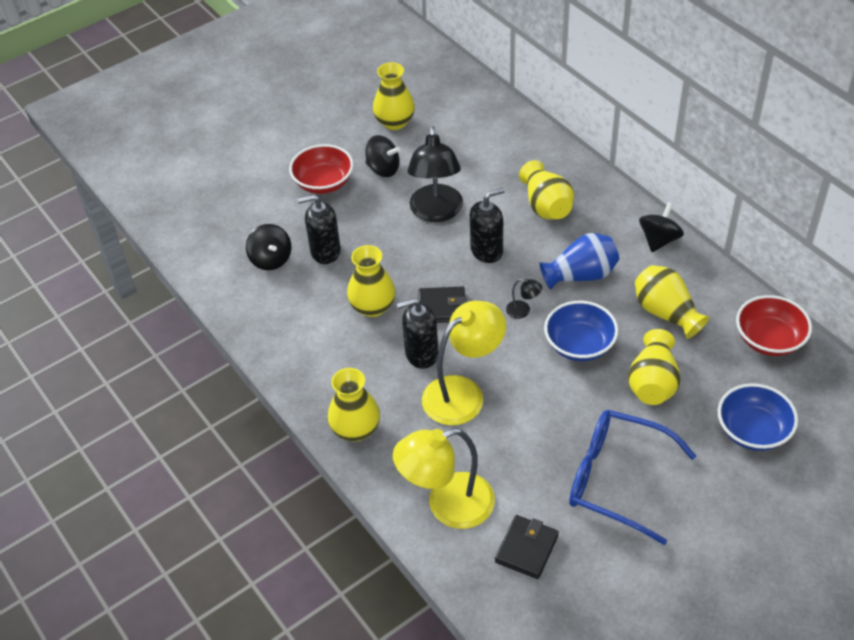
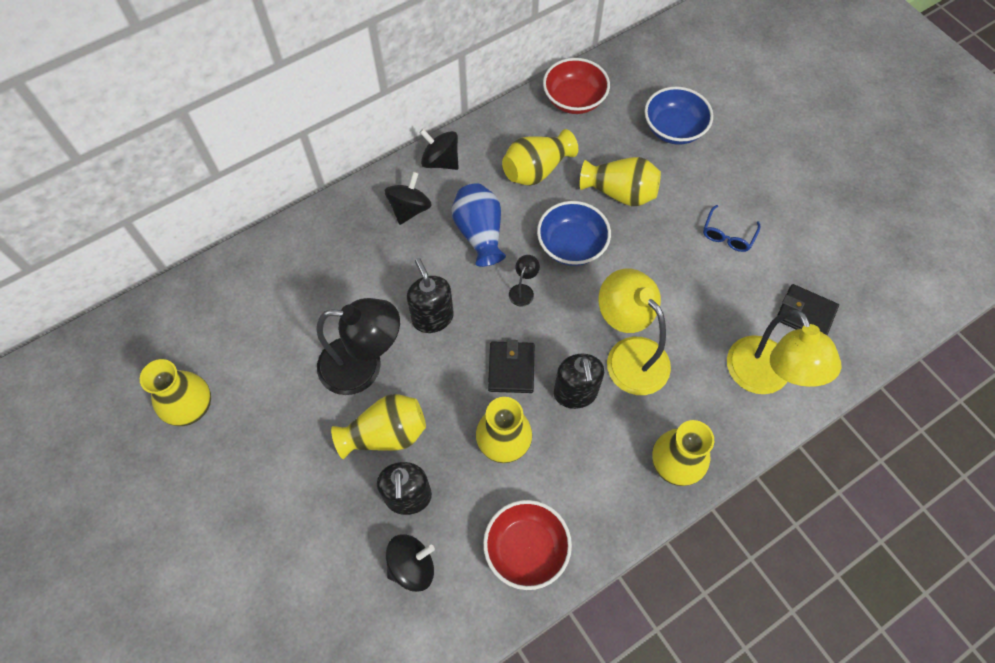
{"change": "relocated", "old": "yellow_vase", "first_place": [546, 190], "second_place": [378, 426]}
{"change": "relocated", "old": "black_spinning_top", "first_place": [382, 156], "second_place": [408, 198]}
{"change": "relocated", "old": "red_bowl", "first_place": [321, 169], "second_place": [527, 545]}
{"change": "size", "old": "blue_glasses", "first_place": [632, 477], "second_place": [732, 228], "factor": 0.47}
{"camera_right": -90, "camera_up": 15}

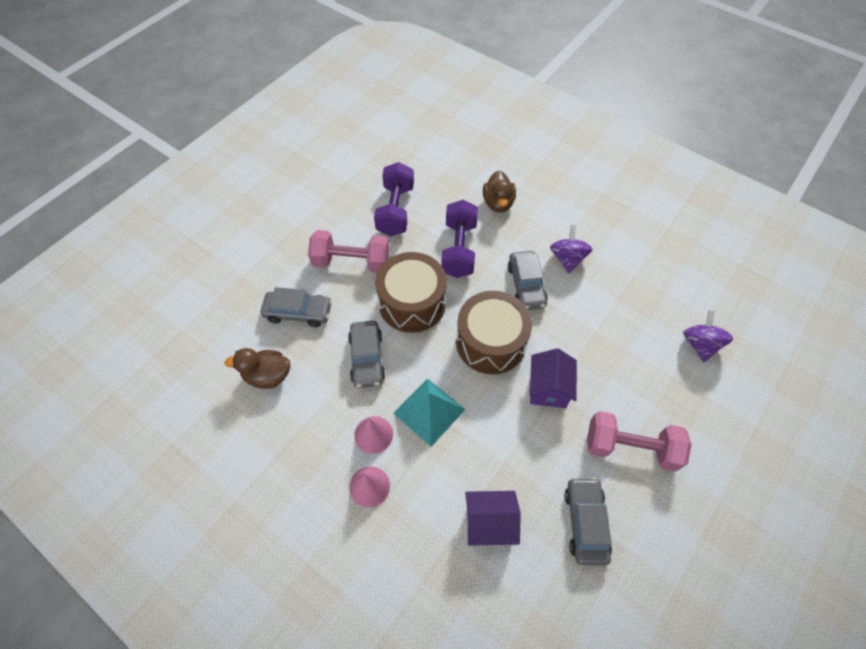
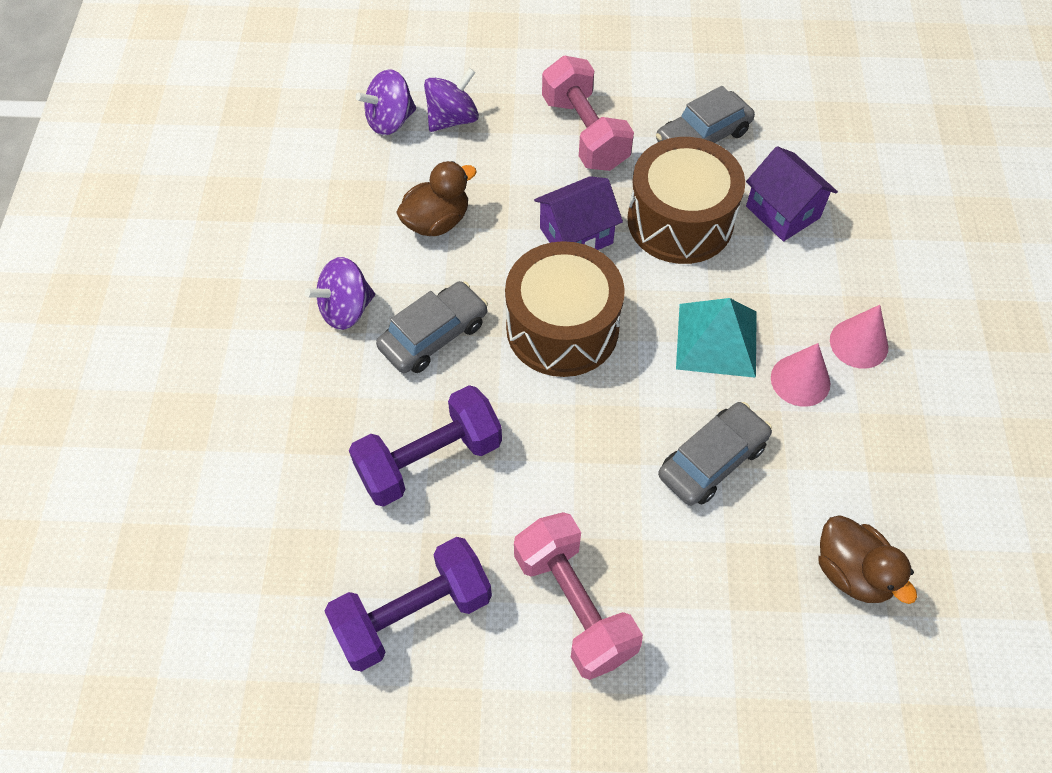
{"change": "relocated", "old": "brown_duck", "first_place": [499, 192], "second_place": [436, 198]}
{"change": "appeared", "new": "purple_spinning_top", "second_place": [451, 100]}
{"change": "relocated", "old": "brown_drum", "first_place": [411, 292], "second_place": [686, 200]}
{"change": "missing", "old": "grey_car", "first_place": [296, 307]}
{"camera_right": -125, "camera_up": 0}

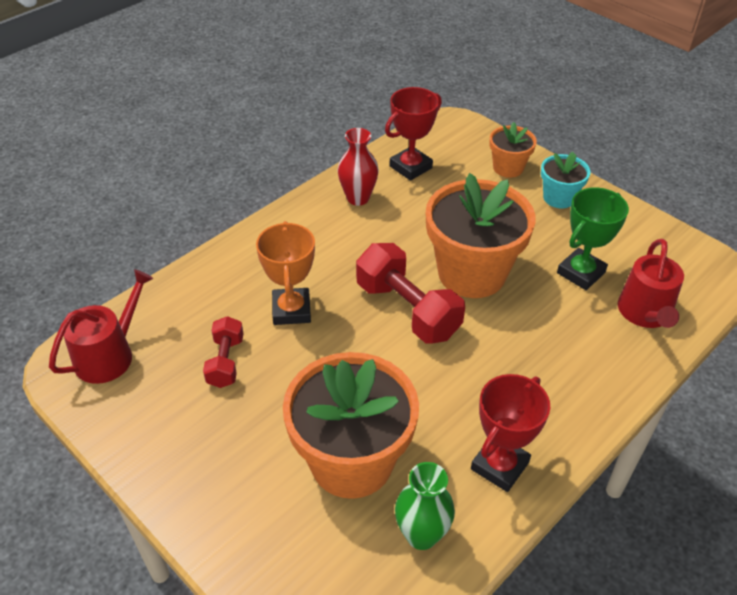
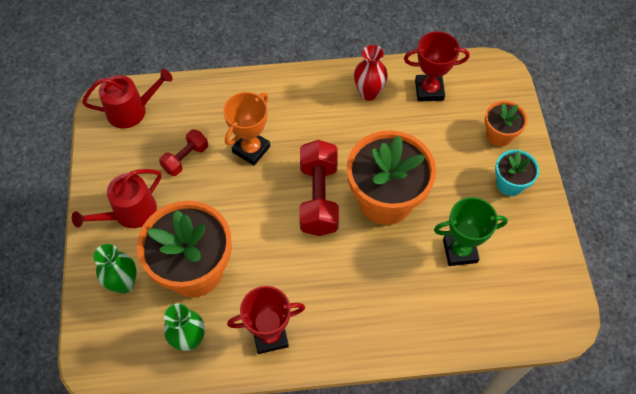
{"change": "relocated", "old": "red_watering_can", "first_place": [651, 283], "second_place": [117, 198]}
{"change": "appeared", "new": "green_vase", "second_place": [115, 268]}
{"camera_right": 40, "camera_up": 15}

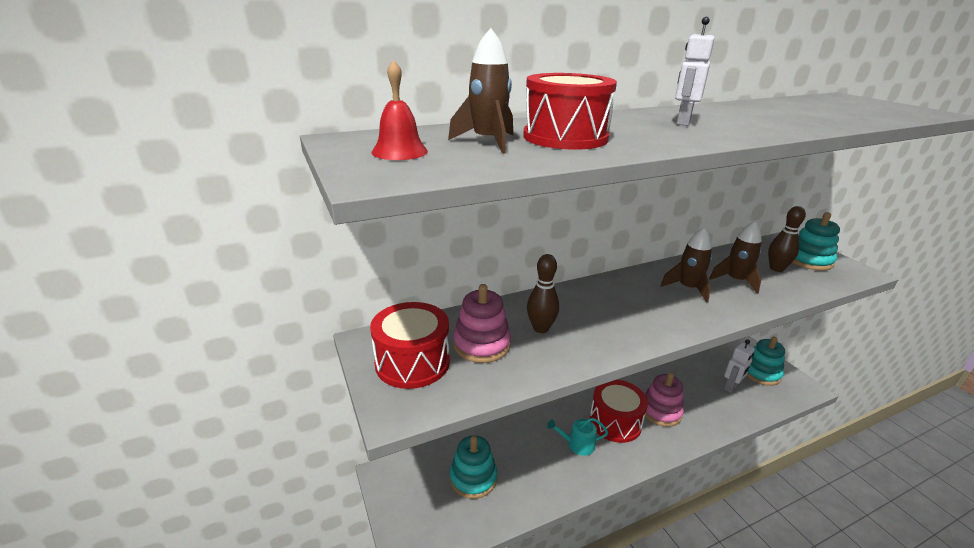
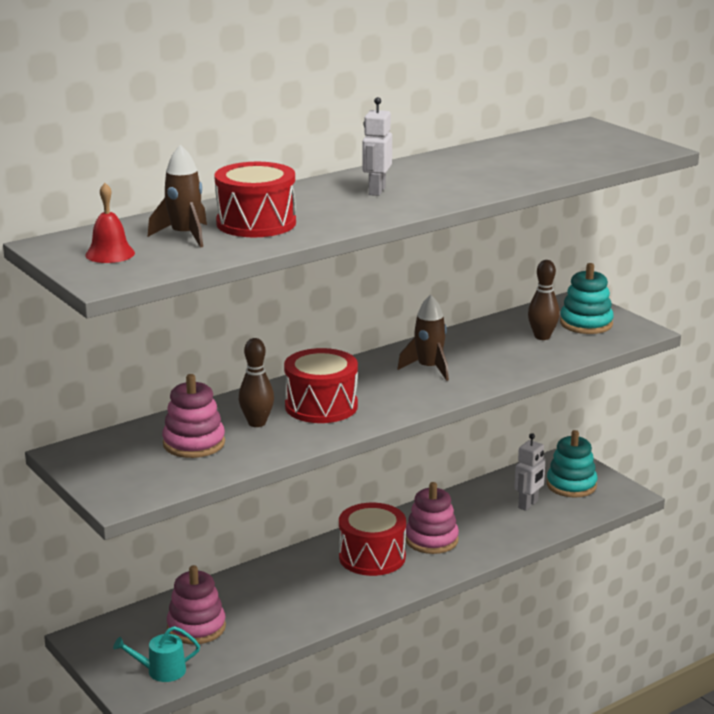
{"change": "relocated", "old": "turquoise_watering_can", "first_place": [577, 437], "second_place": [156, 654]}
{"change": "colour", "old": "turquoise_stacking_toy", "new": "pink_stacking_toy", "first_place": [473, 467], "second_place": [196, 604]}
{"change": "relocated", "old": "red_drum", "first_place": [410, 345], "second_place": [321, 385]}
{"change": "missing", "old": "brown_rocket", "first_place": [735, 257]}
{"camera_right": -10, "camera_up": -5}

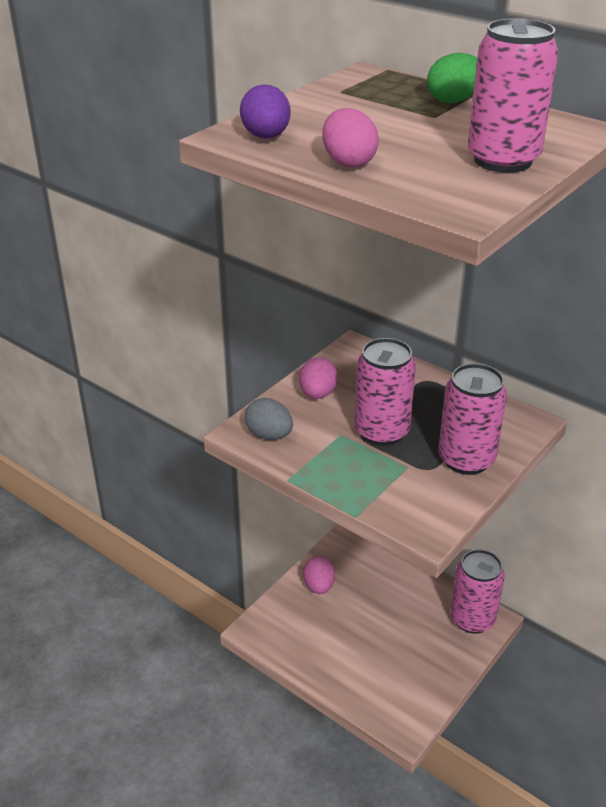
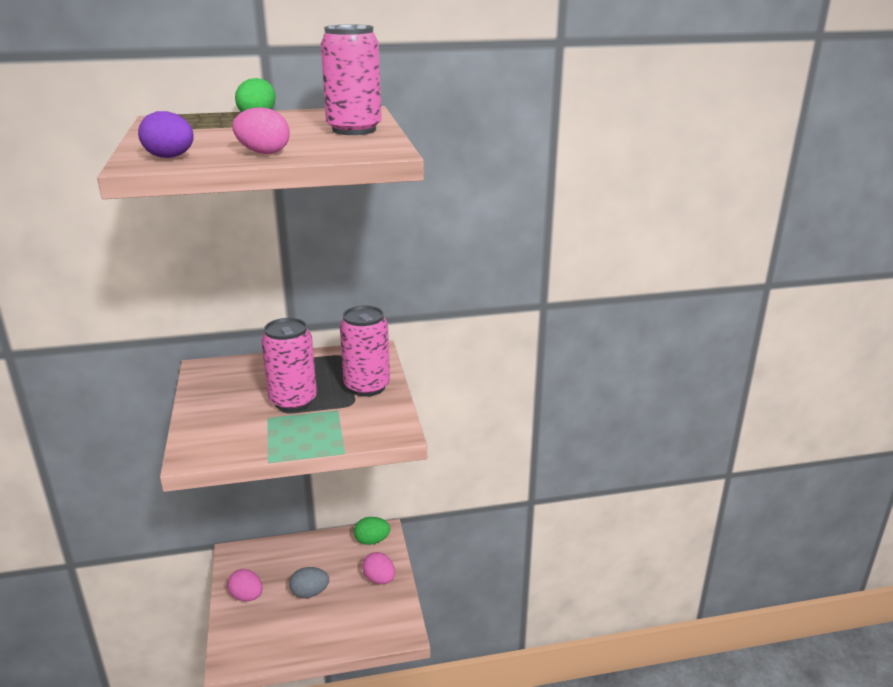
{"change": "relocated", "old": "grey_egg", "first_place": [269, 419], "second_place": [309, 582]}
{"change": "exchanged", "old": "pink_can", "new": "green_egg", "first_place": [477, 591], "second_place": [372, 531]}
{"change": "relocated", "old": "pink_egg", "first_place": [318, 378], "second_place": [378, 568]}
{"camera_right": -50, "camera_up": -10}

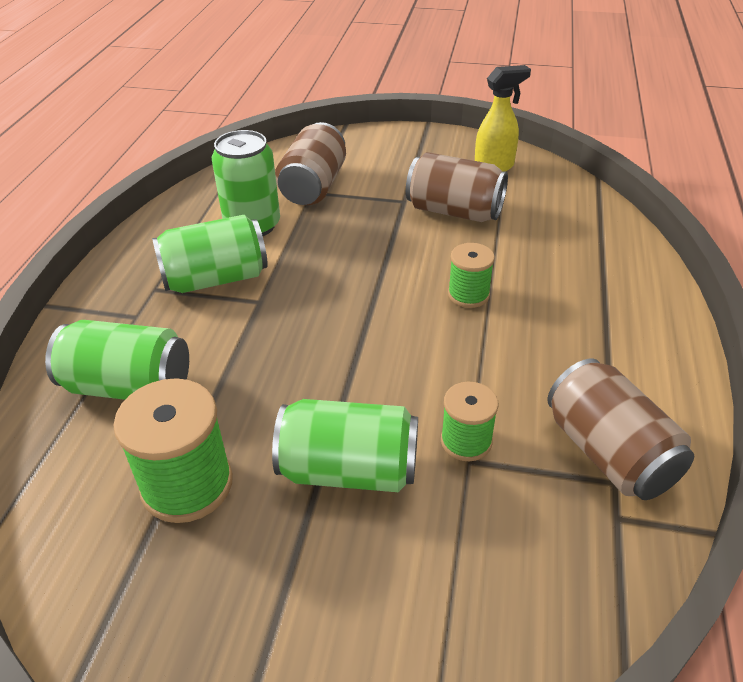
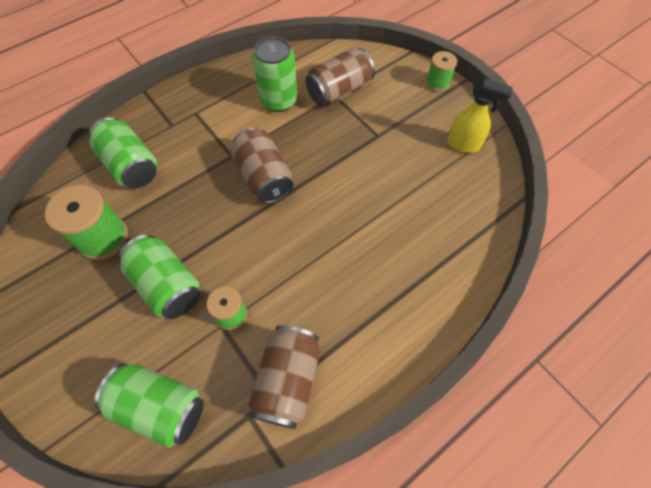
{"change": "relocated", "old": "green_can", "first_place": [210, 254], "second_place": [149, 406]}
{"change": "relocated", "old": "brown_can", "first_place": [457, 187], "second_place": [262, 166]}
{"change": "relocated", "old": "green_spool", "first_place": [471, 275], "second_place": [441, 71]}
{"camera_right": 40, "camera_up": 20}

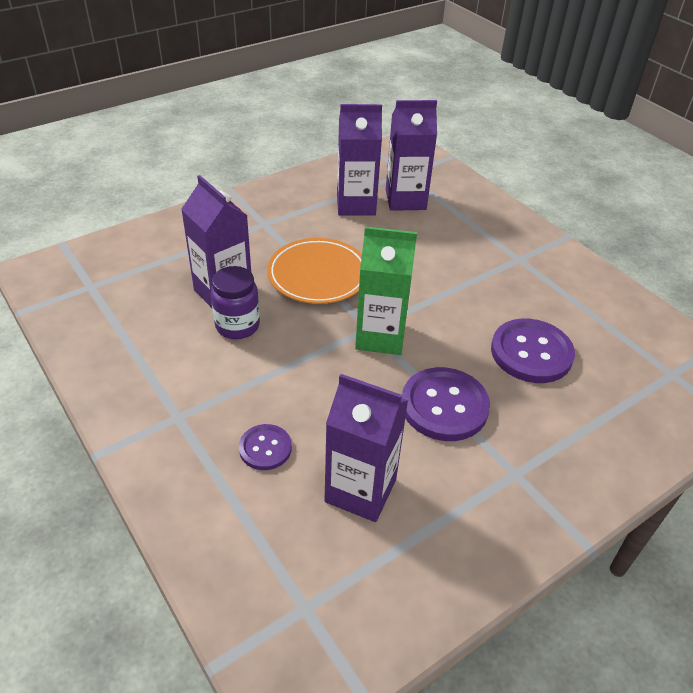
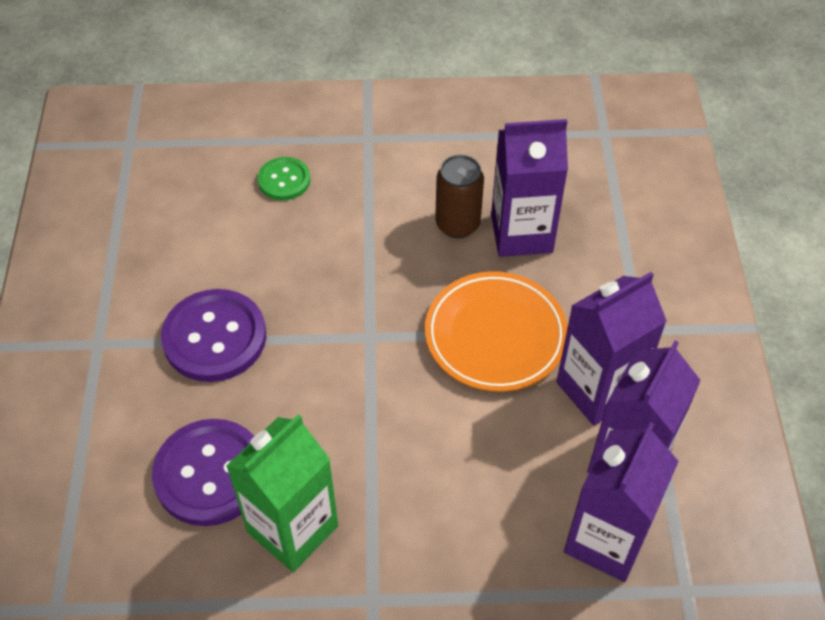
{"change": "relocated", "old": "green_carton", "first_place": [386, 290], "second_place": [282, 493]}
{"change": "colour", "old": "purple_button", "new": "green_button", "first_place": [265, 447], "second_place": [284, 178]}
{"change": "exchanged", "old": "purple_jar", "new": "brown_can", "first_place": [235, 302], "second_place": [459, 196]}
{"change": "relocated", "old": "purple_carton", "first_place": [366, 448], "second_place": [611, 349]}
{"camera_right": 125, "camera_up": 10}

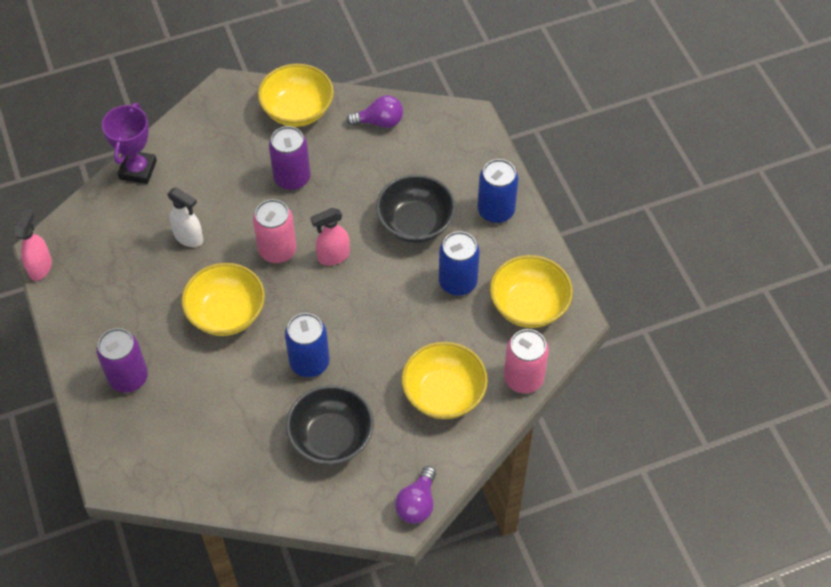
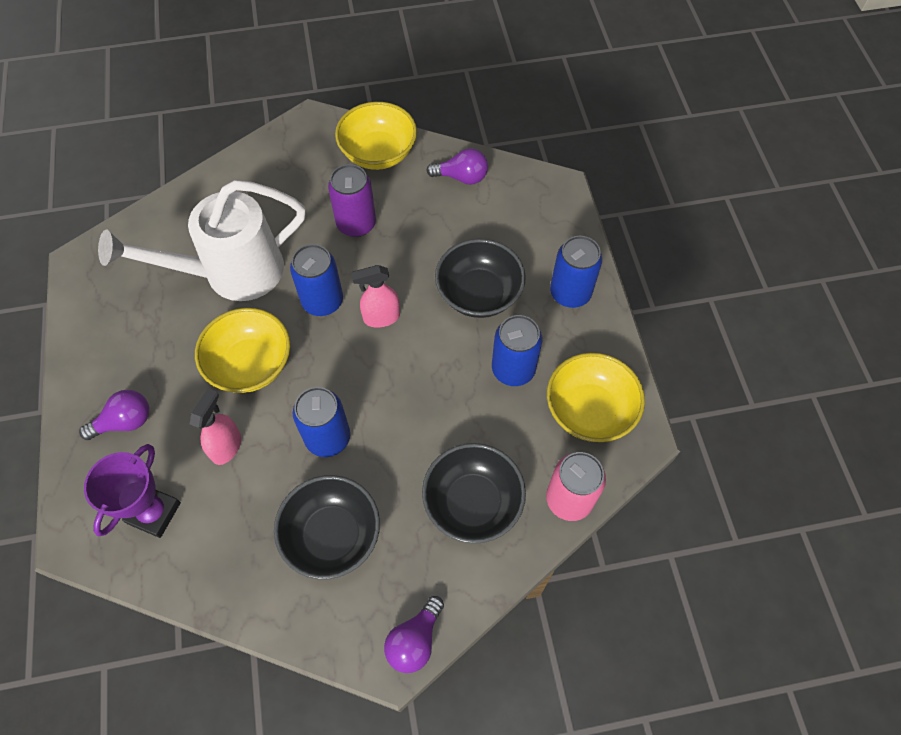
{"change": "exchanged", "old": "purple_can", "new": "purple_light_bulb", "first_place": [122, 360], "second_place": [114, 415]}
{"change": "relocated", "old": "purple_trophy", "first_place": [129, 143], "second_place": [132, 491]}
{"change": "exchanged", "old": "white_spray_bottle", "new": "white_watering_can", "first_place": [185, 217], "second_place": [202, 240]}
{"change": "relocated", "old": "pink_spray_bottle", "first_place": [33, 245], "second_place": [215, 426]}
{"change": "colour", "old": "pink_can", "new": "blue_can", "first_place": [275, 231], "second_place": [316, 280]}
{"change": "colour", "old": "yellow_bowl", "new": "black_bowl", "first_place": [444, 380], "second_place": [474, 493]}
{"camera_right": 10, "camera_up": 5}

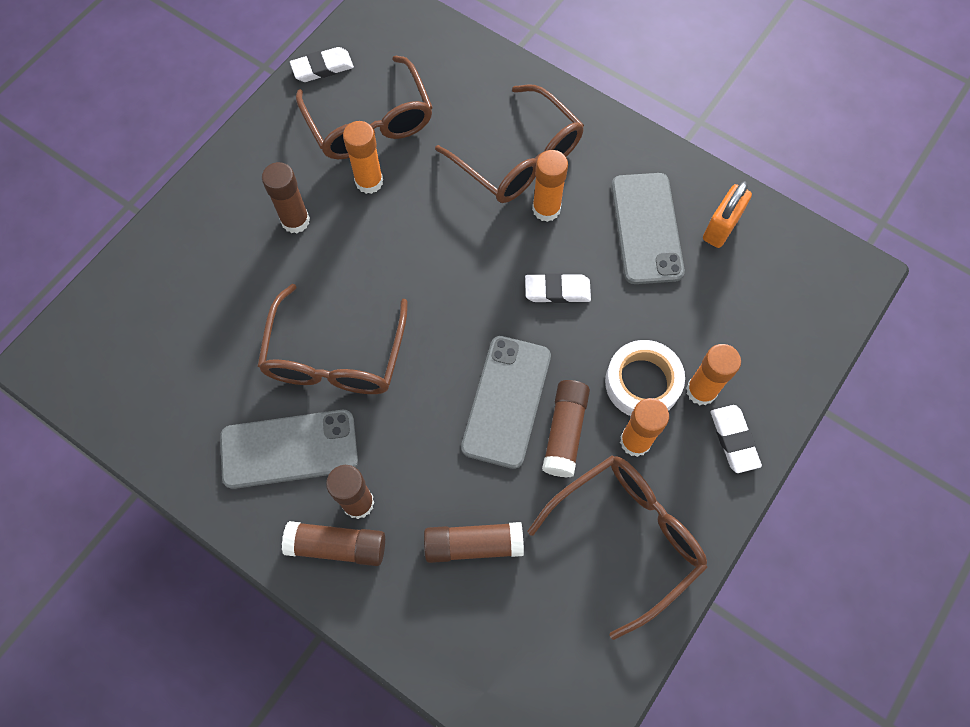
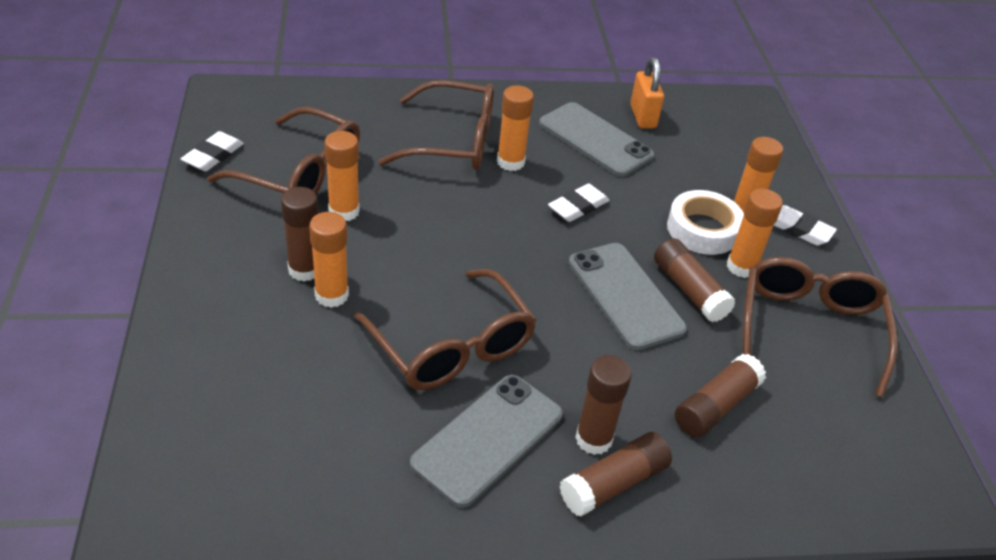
{"change": "appeared", "new": "orange_glue_stick", "second_place": [329, 260]}
{"camera_right": -45, "camera_up": -25}

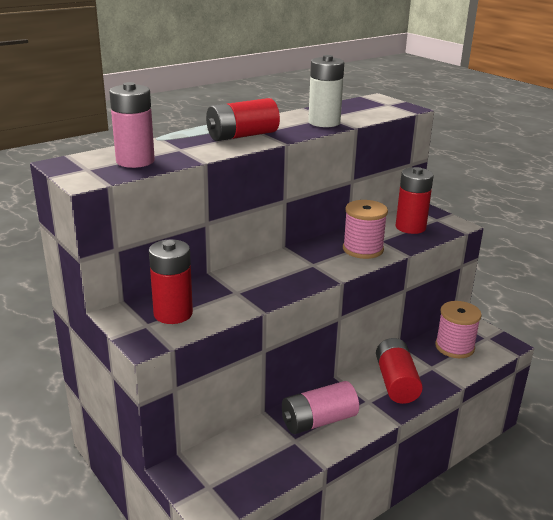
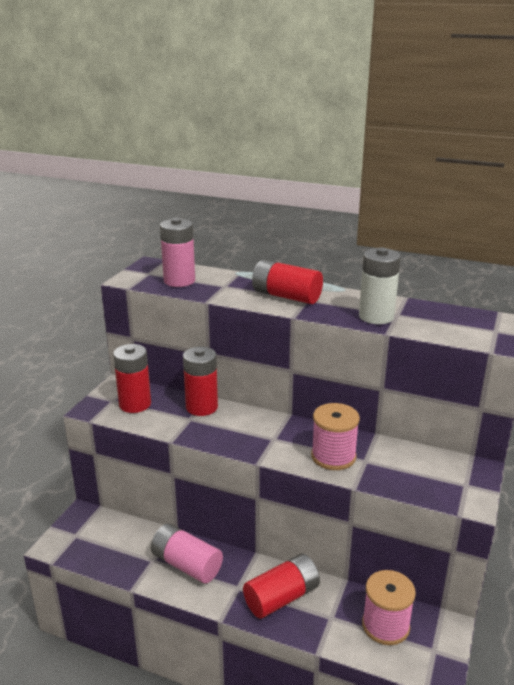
{"change": "relocated", "old": "red_battery", "first_place": [414, 200], "second_place": [200, 381]}
{"camera_right": 60, "camera_up": 0}

